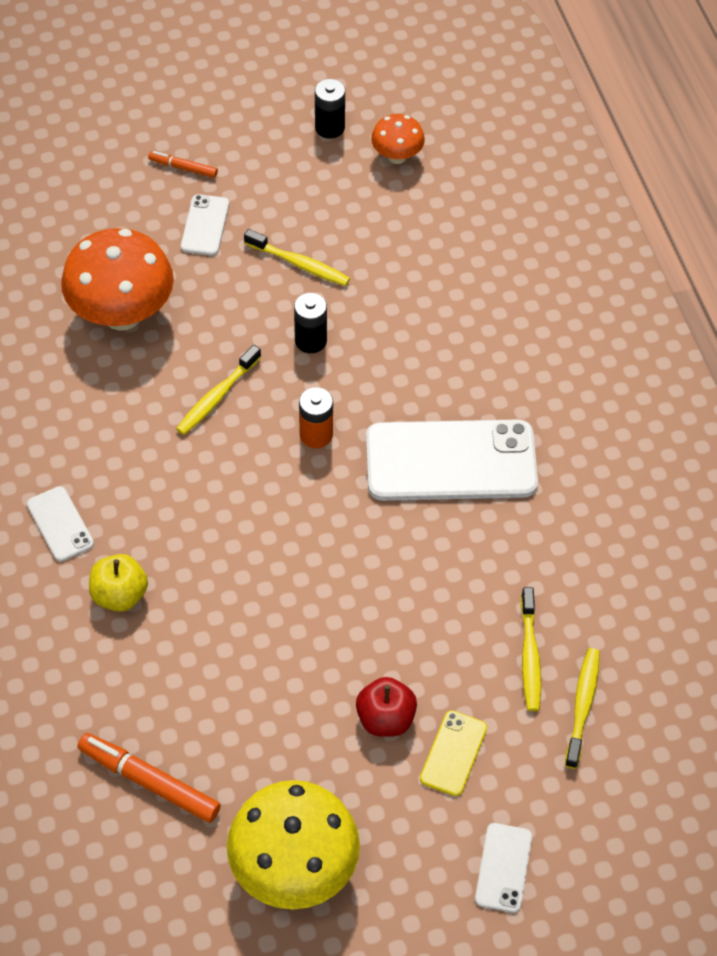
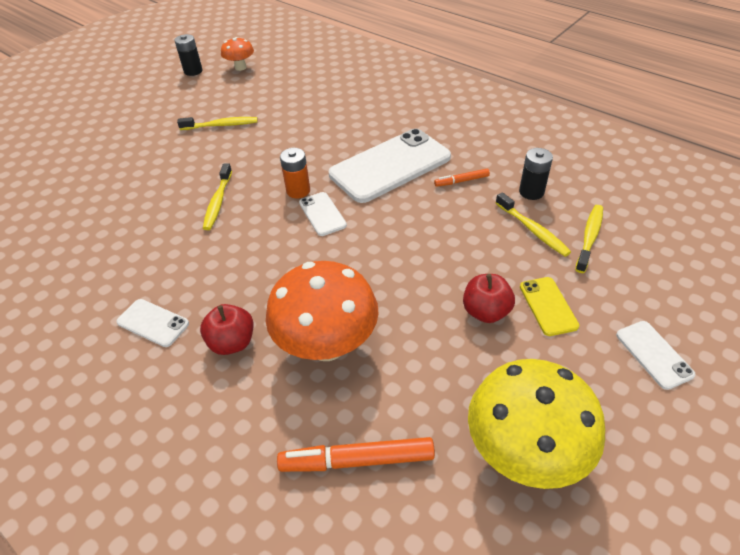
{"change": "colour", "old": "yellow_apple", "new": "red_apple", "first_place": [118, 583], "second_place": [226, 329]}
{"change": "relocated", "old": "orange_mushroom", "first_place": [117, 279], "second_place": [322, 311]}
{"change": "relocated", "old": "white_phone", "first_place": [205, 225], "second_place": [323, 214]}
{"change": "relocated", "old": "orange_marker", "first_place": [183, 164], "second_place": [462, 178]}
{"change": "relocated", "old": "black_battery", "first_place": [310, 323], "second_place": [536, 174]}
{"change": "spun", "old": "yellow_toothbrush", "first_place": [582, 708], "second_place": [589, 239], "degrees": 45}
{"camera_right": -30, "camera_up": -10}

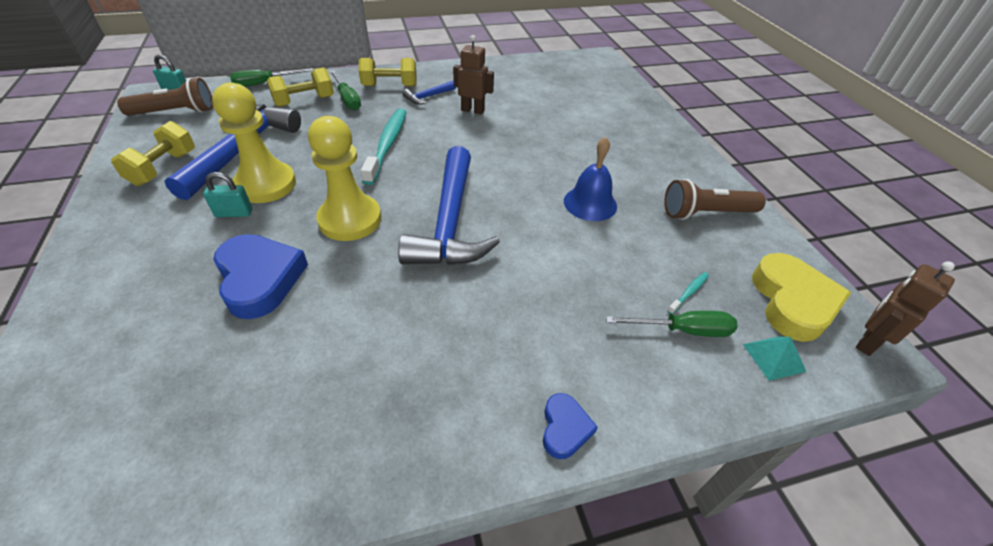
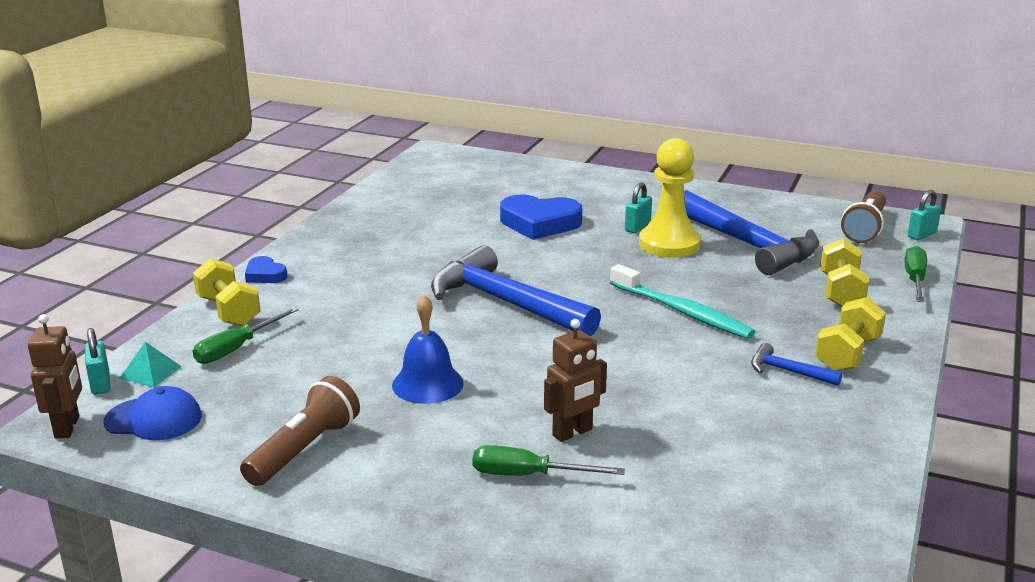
{"change": "appeared", "new": "turquoise_padlock", "second_place": [97, 361]}
{"change": "exchanged", "old": "yellow_heart", "new": "blue_cap", "first_place": [801, 297], "second_place": [153, 413]}
{"change": "relocated", "old": "yellow_dumbbell", "first_place": [153, 153], "second_place": [226, 292]}
{"change": "relocated", "old": "green_screwdriver", "first_place": [345, 90], "second_place": [548, 460]}
{"change": "relocated", "old": "brown_robot", "first_place": [473, 75], "second_place": [575, 380]}
{"change": "spun", "old": "blue_hammer", "first_place": [429, 93], "second_place": [796, 364], "degrees": -60}
{"change": "missing", "old": "yellow_pawn", "first_place": [344, 178]}
{"change": "missing", "old": "turquoise_toothbrush", "first_place": [688, 293]}
{"camera_right": 130, "camera_up": -20}

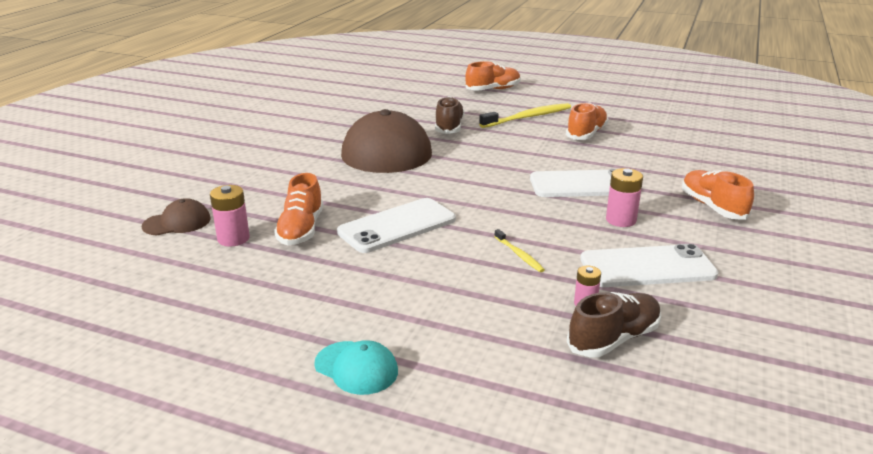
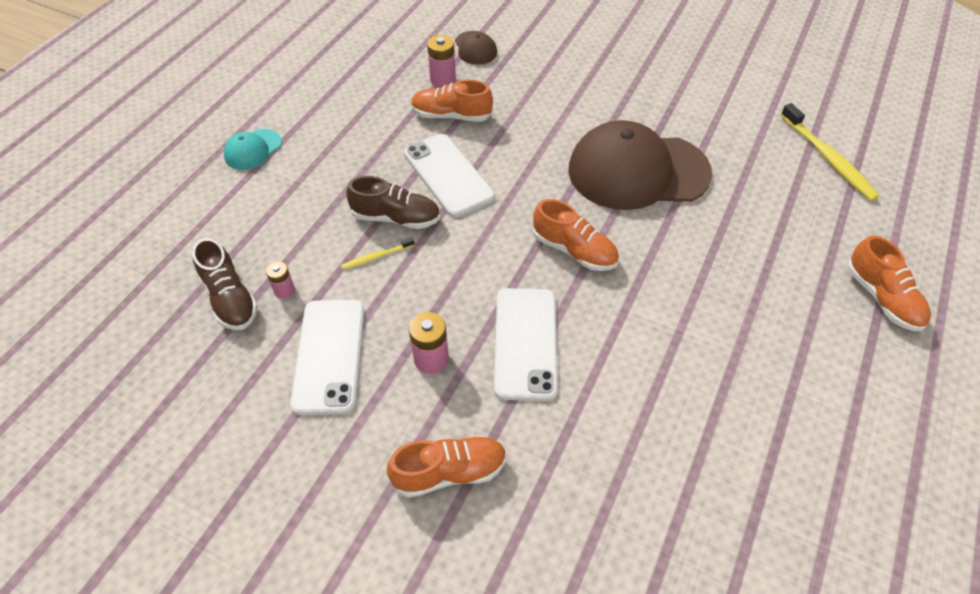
{"change": "relocated", "old": "brown_shoe", "first_place": [450, 115], "second_place": [393, 202]}
{"change": "relocated", "old": "orange_shoe", "first_place": [587, 121], "second_place": [576, 235]}
{"change": "relocated", "old": "yellow_toothbrush", "first_place": [525, 115], "second_place": [830, 152]}
{"camera_right": 95, "camera_up": 25}

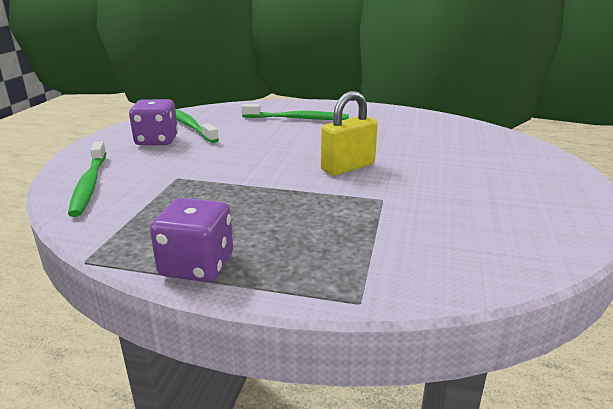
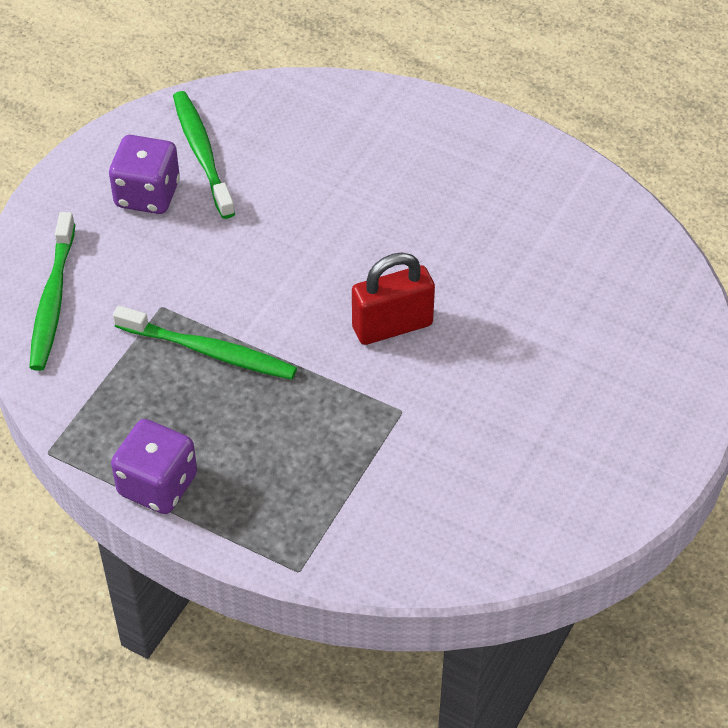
{"change": "relocated", "old": "green_toothbrush", "first_place": [295, 112], "second_place": [205, 343]}
{"change": "colour", "old": "yellow_padlock", "new": "red_padlock", "first_place": [349, 133], "second_place": [393, 298]}
{"camera_right": 15, "camera_up": 25}

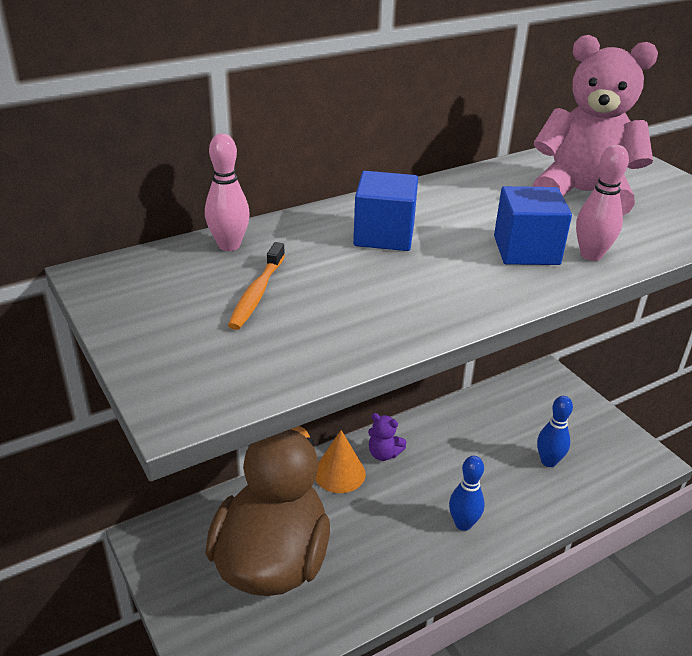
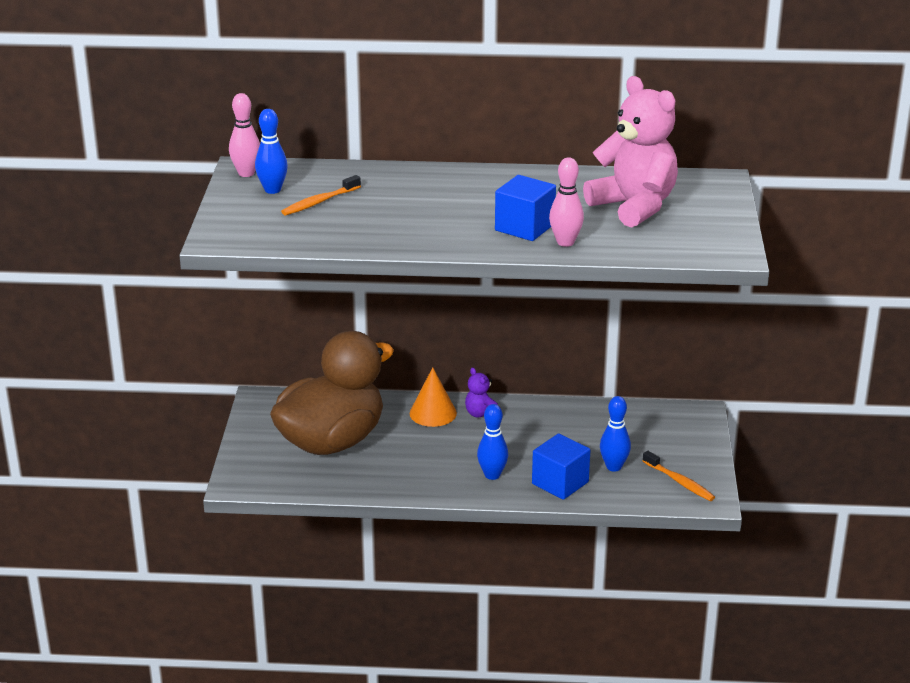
{"change": "relocated", "old": "pink_bowling_pin", "first_place": [227, 192], "second_place": [244, 135]}
{"change": "appeared", "new": "blue_bowling_pin", "second_place": [271, 151]}
{"change": "relocated", "old": "blue_cube", "first_place": [385, 211], "second_place": [561, 466]}
{"change": "appeared", "new": "orange_toothbrush", "second_place": [679, 476]}
{"camera_right": 35, "camera_up": -5}

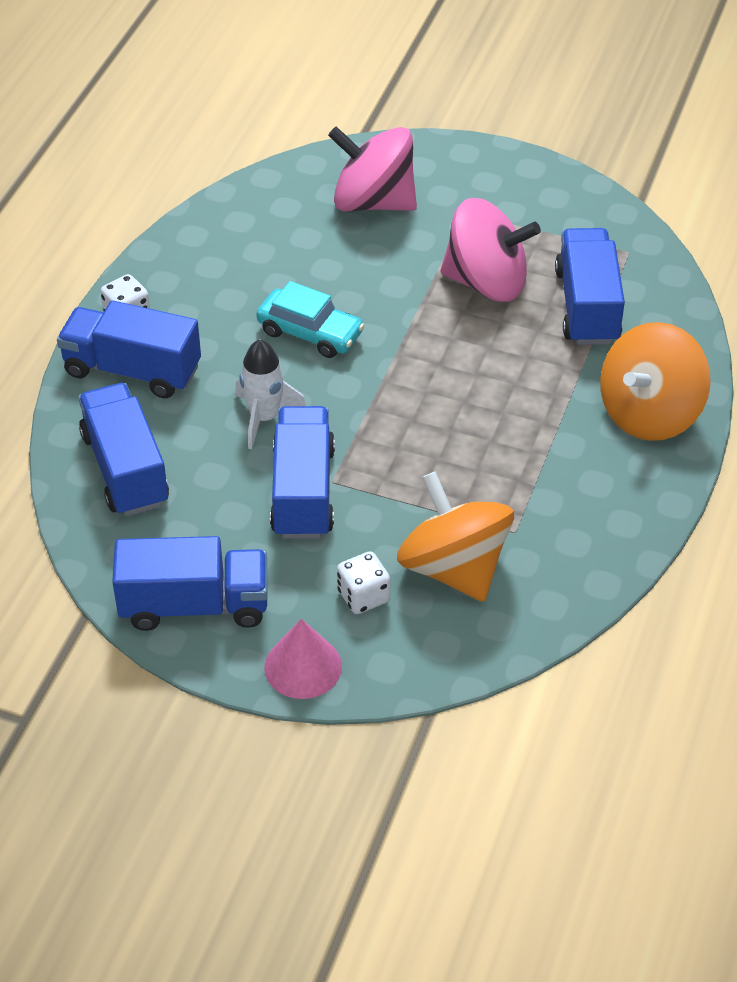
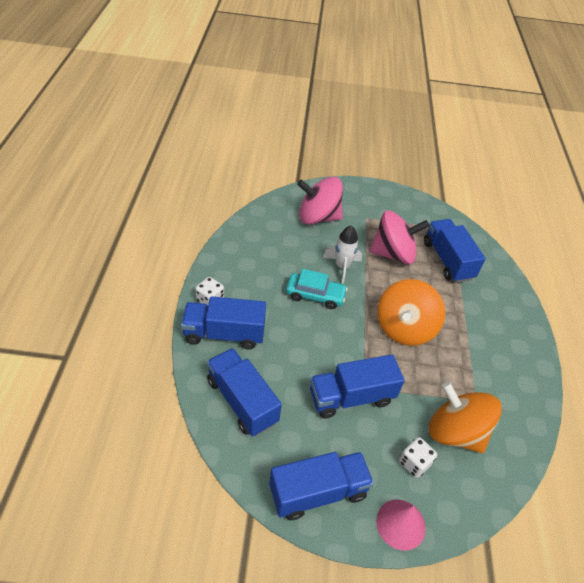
{"change": "spun", "old": "blue_truck", "first_place": [302, 472], "second_place": [357, 386], "degrees": -90}
{"change": "relocated", "old": "white_rocket", "first_place": [270, 394], "second_place": [342, 254]}
{"change": "relocated", "old": "orange_spinning_top", "first_place": [655, 381], "second_place": [411, 312]}
{"camera_right": -20, "camera_up": 0}

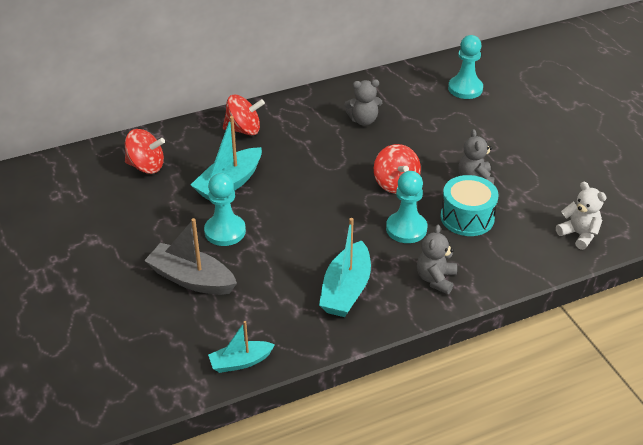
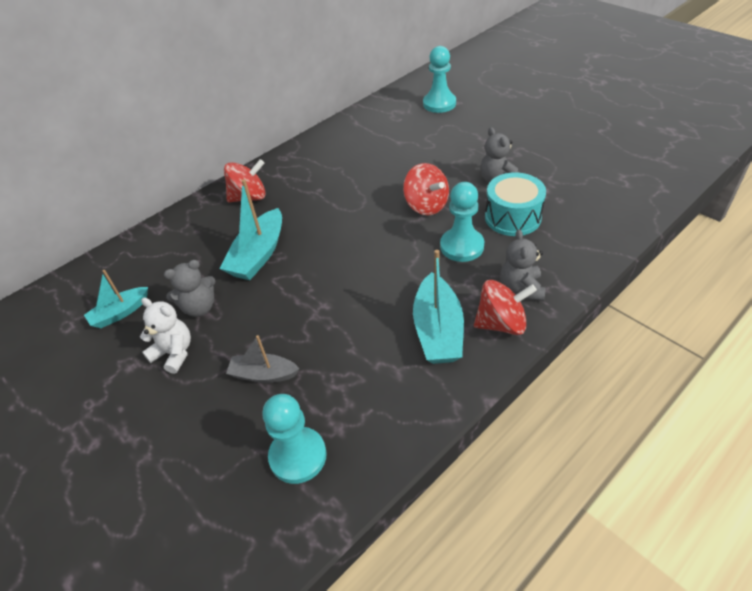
{"change": "relocated", "old": "turquoise_boat", "first_place": [241, 347], "second_place": [116, 299]}
{"change": "relocated", "old": "white_teddy_bear", "first_place": [581, 215], "second_place": [165, 336]}
{"change": "relocated", "old": "grey_teddy_bear", "first_place": [363, 102], "second_place": [189, 288]}
{"change": "size", "old": "grey_boat", "first_place": [190, 256], "second_place": [263, 359], "factor": 0.62}
{"change": "relocated", "old": "turquoise_pawn", "first_place": [225, 209], "second_place": [294, 439]}
{"change": "relocated", "old": "red_spinning_top", "first_place": [145, 151], "second_place": [505, 307]}
{"camera_right": -15, "camera_up": 5}

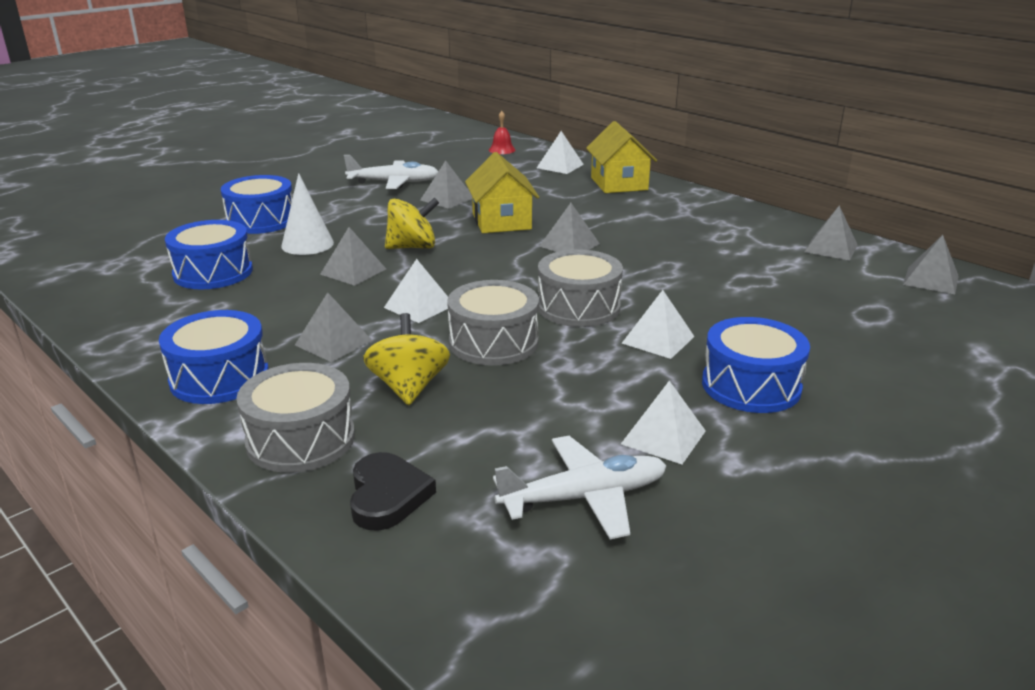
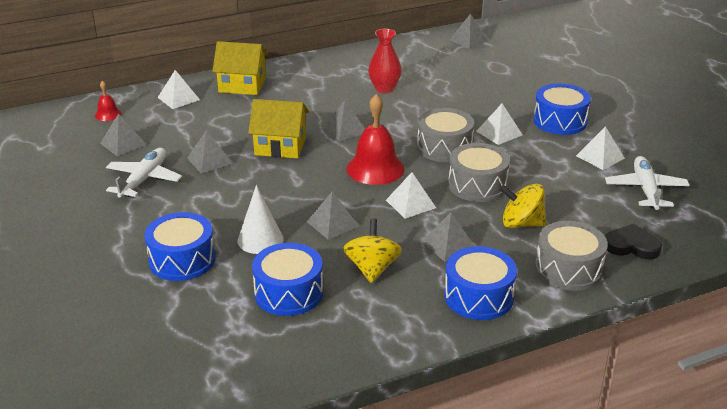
{"change": "relocated", "old": "grey_pyramid", "first_place": [831, 233], "second_place": [123, 135]}
{"change": "relocated", "old": "yellow_spinning_top", "first_place": [412, 223], "second_place": [372, 251]}
{"change": "appeared", "new": "red_bell", "second_place": [376, 139]}
{"change": "appeared", "new": "red_vase", "second_place": [385, 61]}
{"camera_right": -70, "camera_up": 5}

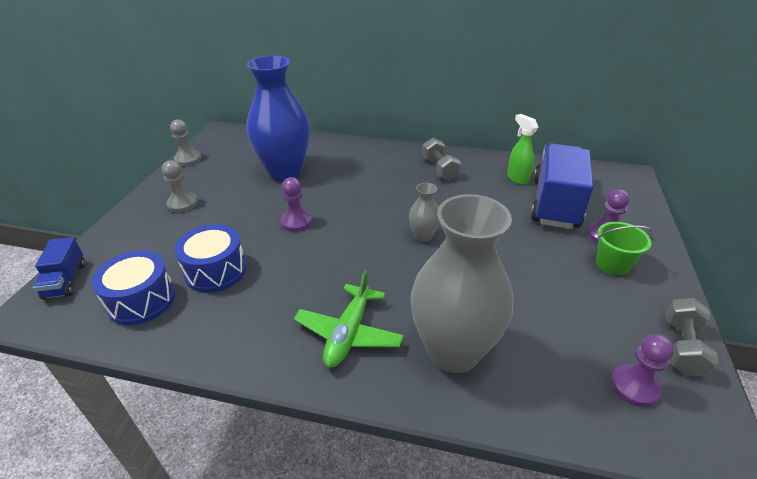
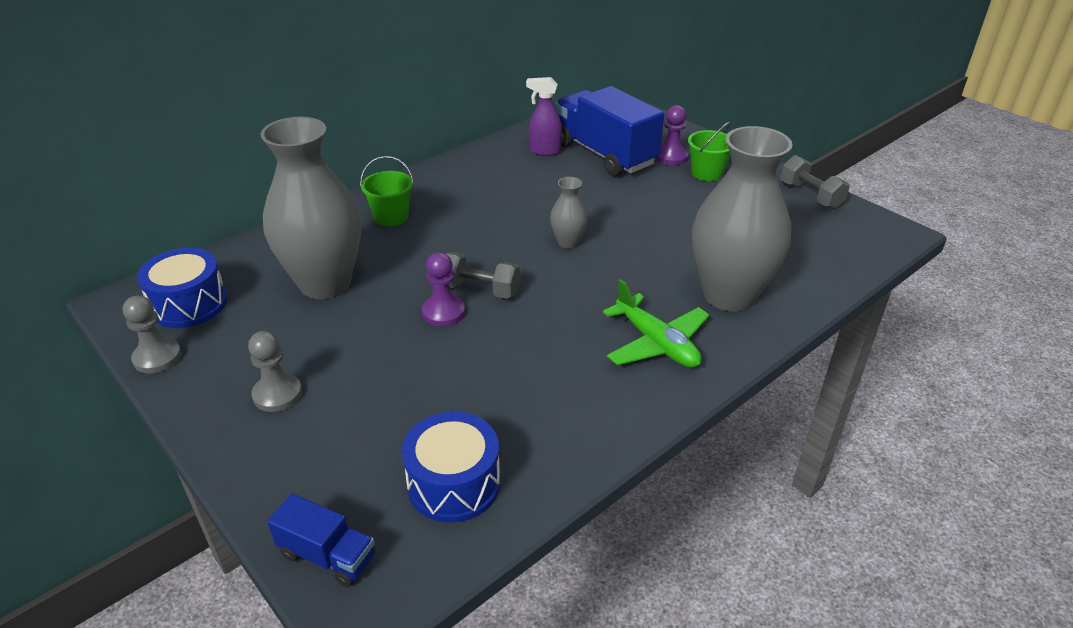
{"change": "relocated", "old": "blue_drum", "first_place": [210, 258], "second_place": [182, 288]}
{"change": "colour", "old": "blue_vase", "new": "grey_vase", "first_place": [278, 118], "second_place": [310, 208]}
{"change": "appeared", "new": "green_bucket", "second_place": [387, 191]}
{"change": "relocated", "old": "grey_dumbbell", "first_place": [441, 159], "second_place": [482, 275]}
{"change": "colour", "old": "green_spray_bottle", "new": "purple_spray_bottle", "first_place": [522, 149], "second_place": [544, 116]}
{"change": "missing", "old": "purple_pawn", "first_place": [642, 370]}
{"camera_right": -55, "camera_up": 0}

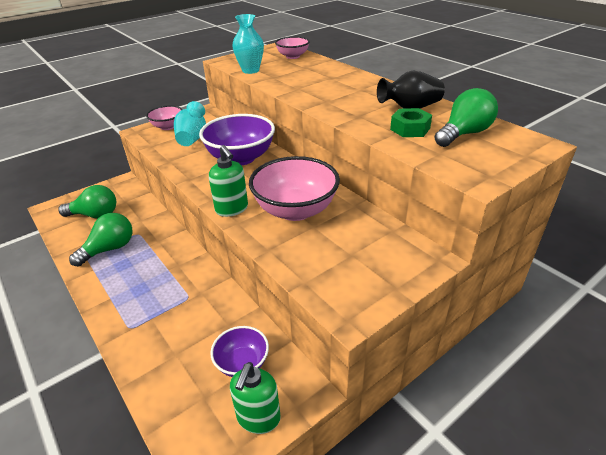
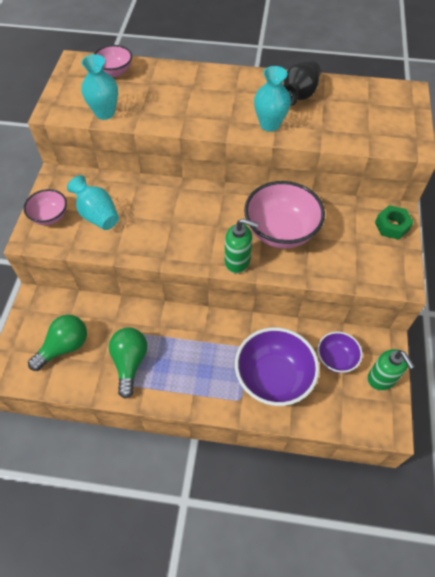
{"change": "relocated", "old": "purple_bowl", "first_place": [237, 140], "second_place": [277, 366]}
{"change": "appeared", "new": "turquoise_vase", "second_place": [272, 99]}
{"change": "relocated", "old": "green_nut", "first_place": [411, 122], "second_place": [394, 222]}
{"change": "missing", "old": "green_light_bulb", "first_place": [466, 117]}
{"camera_right": -45, "camera_up": 20}

